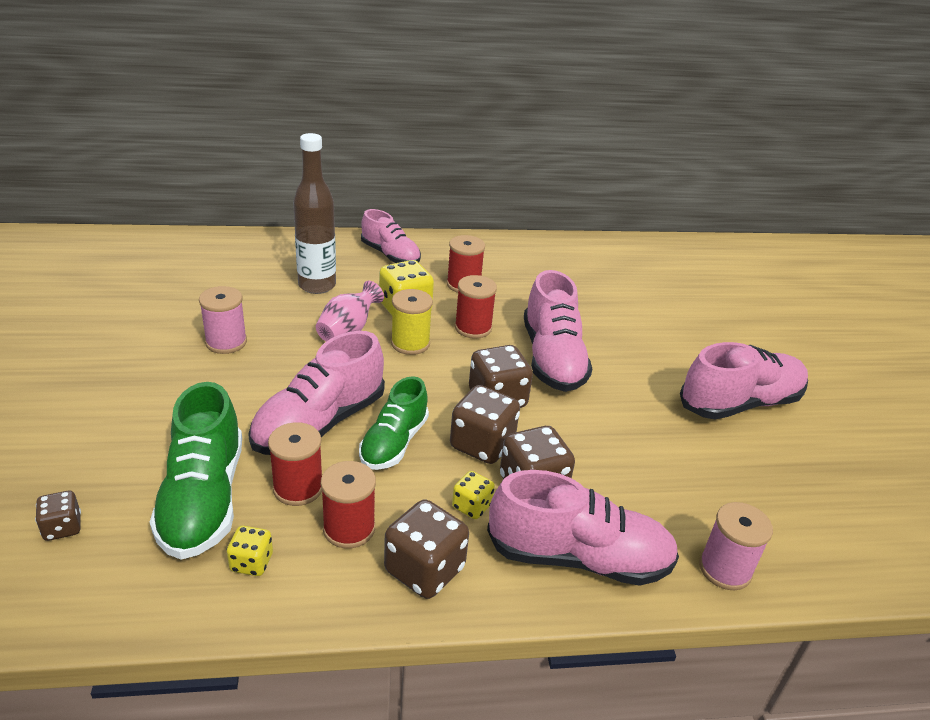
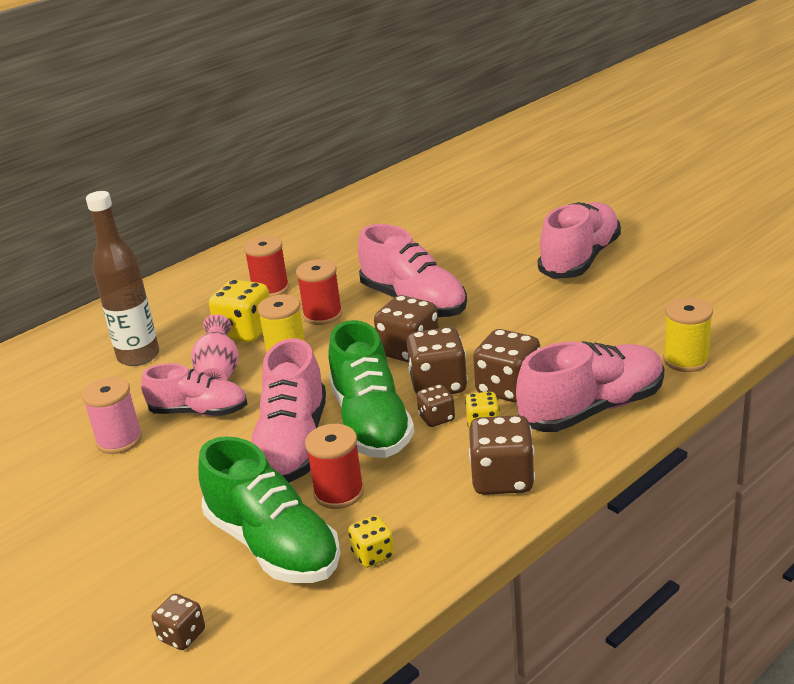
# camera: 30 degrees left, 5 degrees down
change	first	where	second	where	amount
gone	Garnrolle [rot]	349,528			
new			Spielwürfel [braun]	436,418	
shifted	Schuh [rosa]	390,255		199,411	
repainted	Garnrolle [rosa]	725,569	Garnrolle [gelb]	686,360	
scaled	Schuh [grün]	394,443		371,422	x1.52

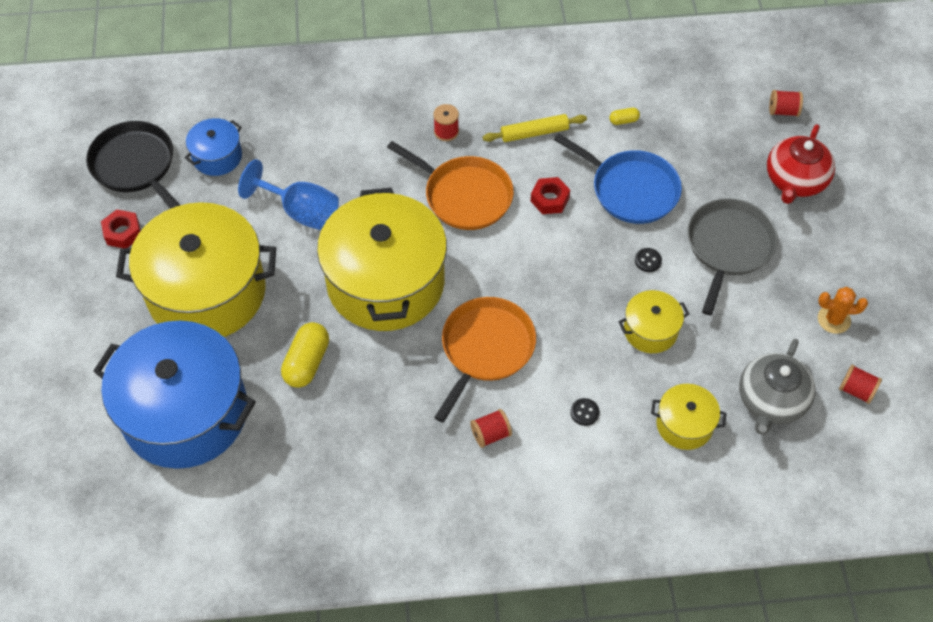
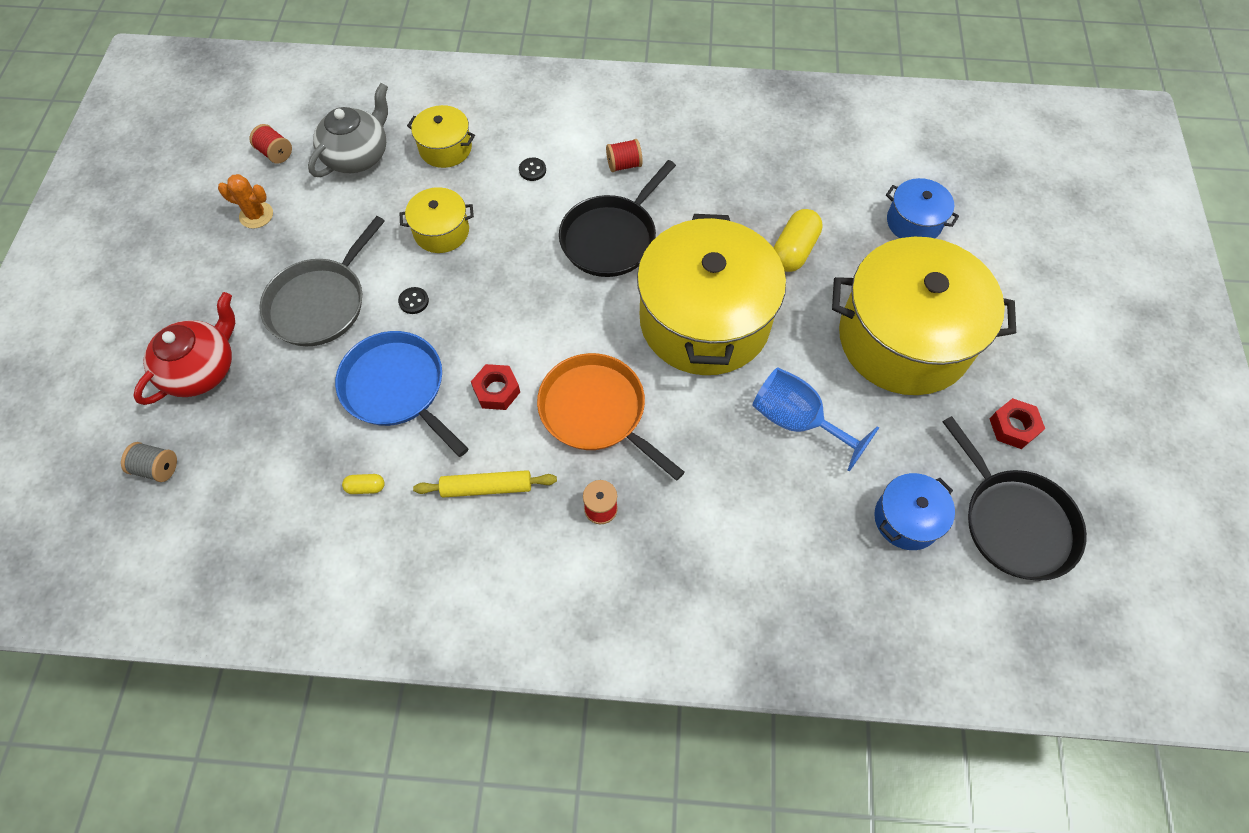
# camera: 170 degrees left, 5 degrees up
change	first	where	second	where	amount
repainted	Pfanne [orange]	485,349	Pfanne [schwarz]	611,237	
repainted	Garnrolle [rot]	783,111	Garnrolle [grau]	157,468	
scaled	Kochtopf [blau]	185,412		914,222	x0.45

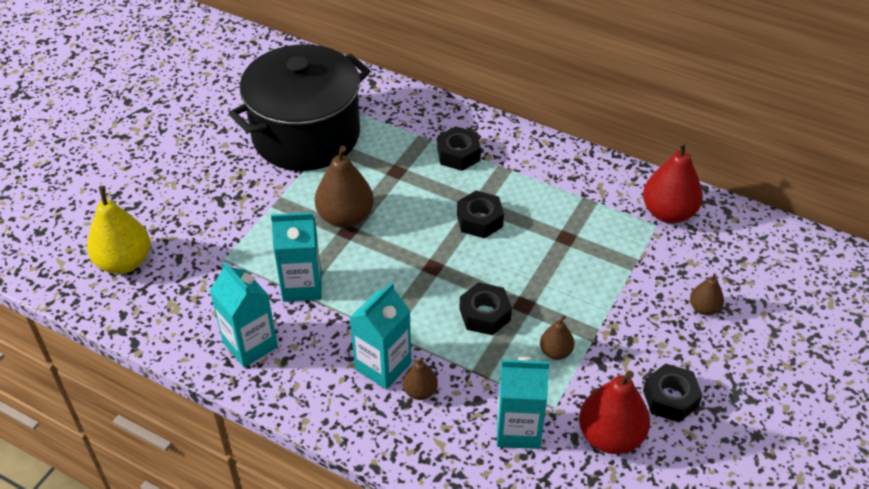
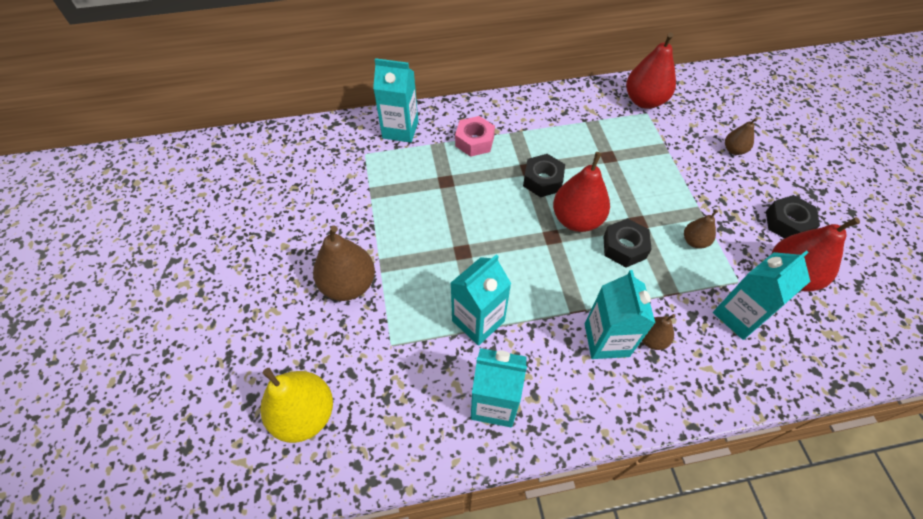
# camera: 40 degrees left, 10 degrees up
change	first	where	second	where	amount
gone	Kochtopf [schwarz]	306,135			
new			Getränkekarton [türkis]	400,130	
new			Birne [rot]	576,219	
shifted	Birne [braun]	345,217		348,284	
repainted	Sechskantmutter [schwarz]	458,154	Sechskantmutter [rosa]	474,141	

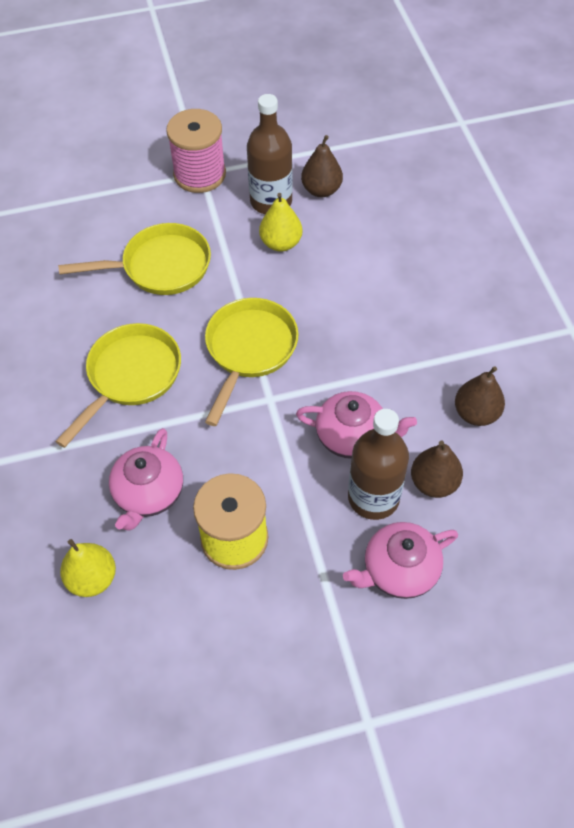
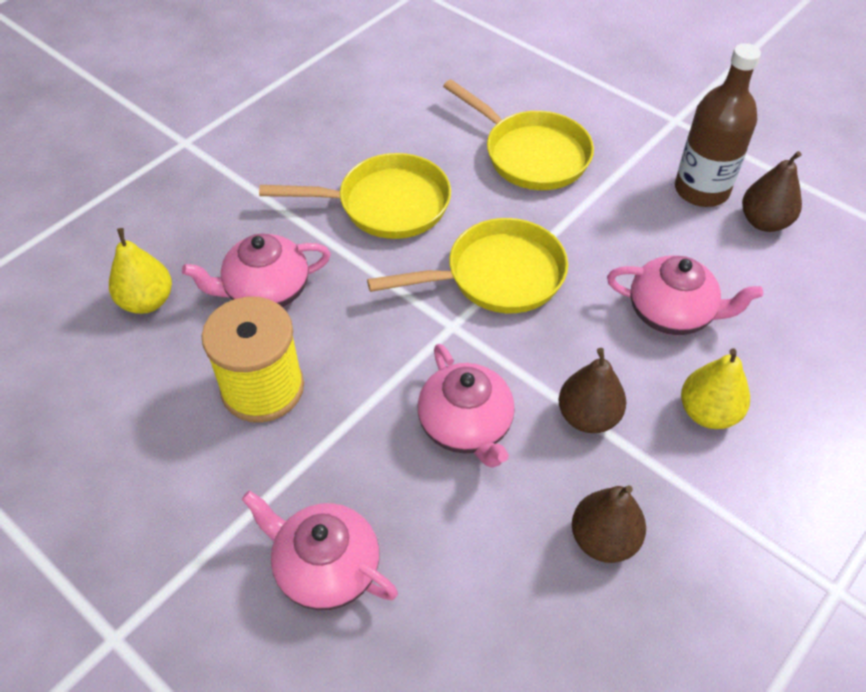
# camera: 55 degrees right, 5 degrees down
change	first	where	second	where	amount
gone	Garnrolle [rosa]	199,174			
gone	Flasche [braun]	373,497			
new			Teekanne [rosa]	672,313	
shifted	Birne [gelb]	281,243		708,412	
shifted	Birne [braun]	434,483		588,416	

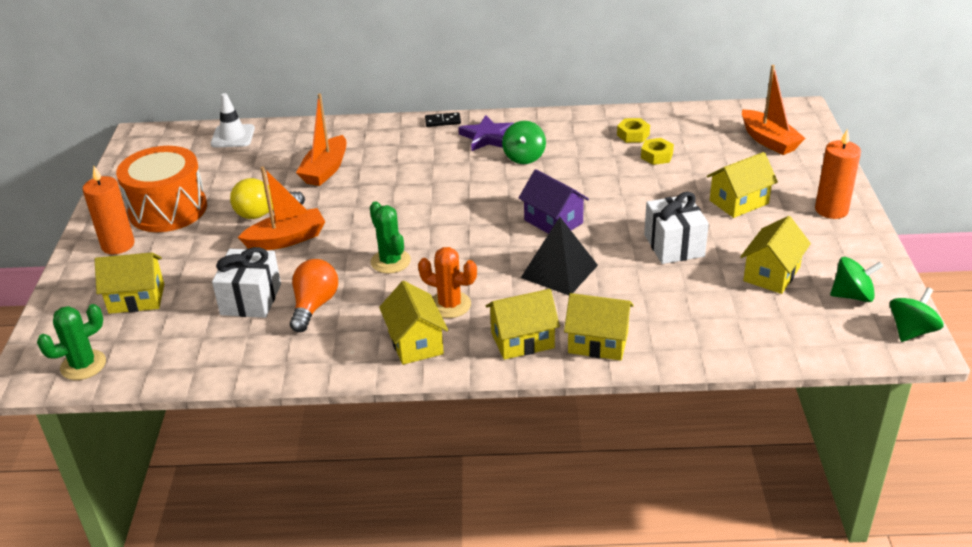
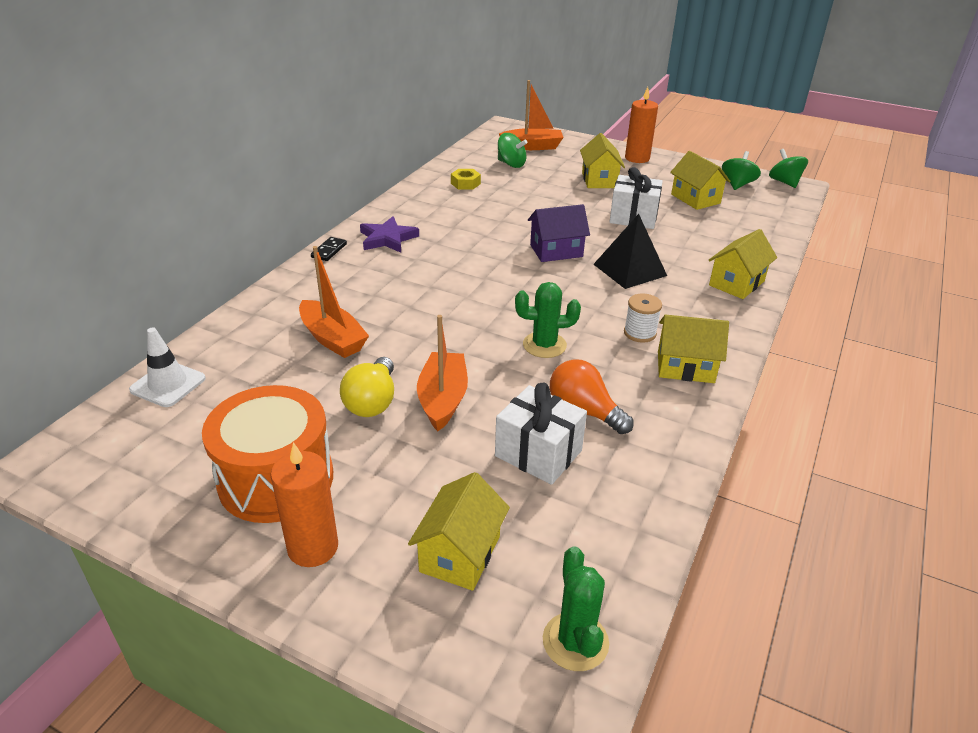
# camera: 65 degrees left, 0 degrees up
change	first	where	second	where	amount
gone	Haus [gelb]	522,340			
gone	Sechskantmutter [gelb]	656,156			
shifted	Kreisel [grün]	524,157		511,164	
swapped	Kaktus [orange]	450,305	Garnrolle [weiß]	640,333	

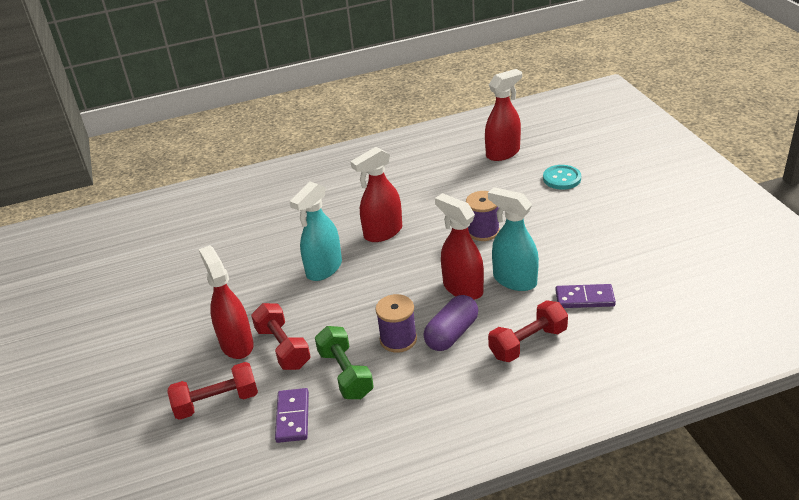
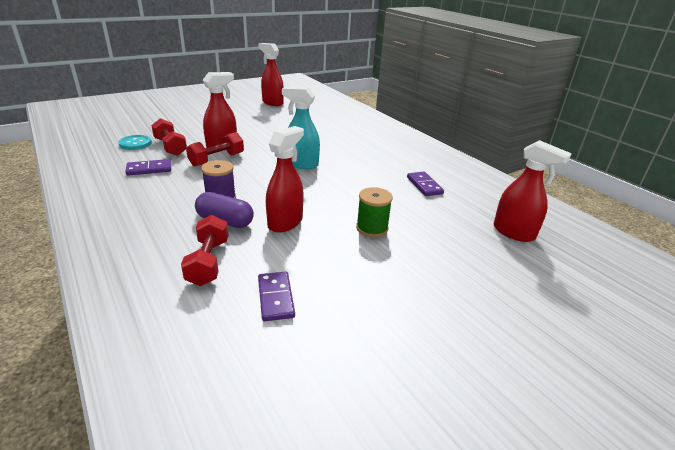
# camera: 70 degrees right, 5 degrees down
change	first	where	second	where	amount
gone	Hantel [grün]	345,374			
gone	Sprühflasche [türkis]	514,280			
new			Dominostein [lila]	424,185	
shifted	Sprühflasche [rot]	382,232		272,103	
shifted	Knopf [türkis]	561,178		135,143	
repainted	Garnrolle [lila]	483,231	Garnrolle [grün]	372,228	
rotated	Hantel [rot]	528,343		208,262	45 degrees clockwise

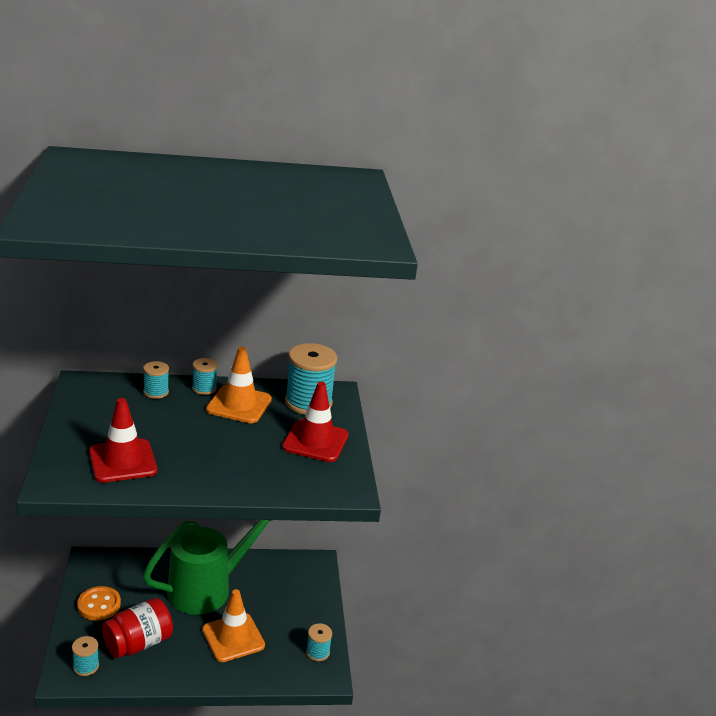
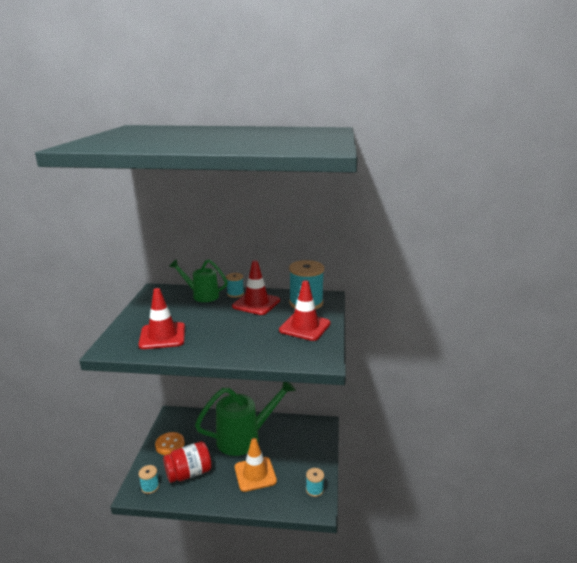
# camera: 15 degrees right, 5 degrees down
change	first	where	second	where	amount
swapped	Garnrolle [türkis]	156,392	Gießkanne [grün]	202,295	
repainted	Leitkegel [orange]	239,404	Leitkegel [rot]	256,303	

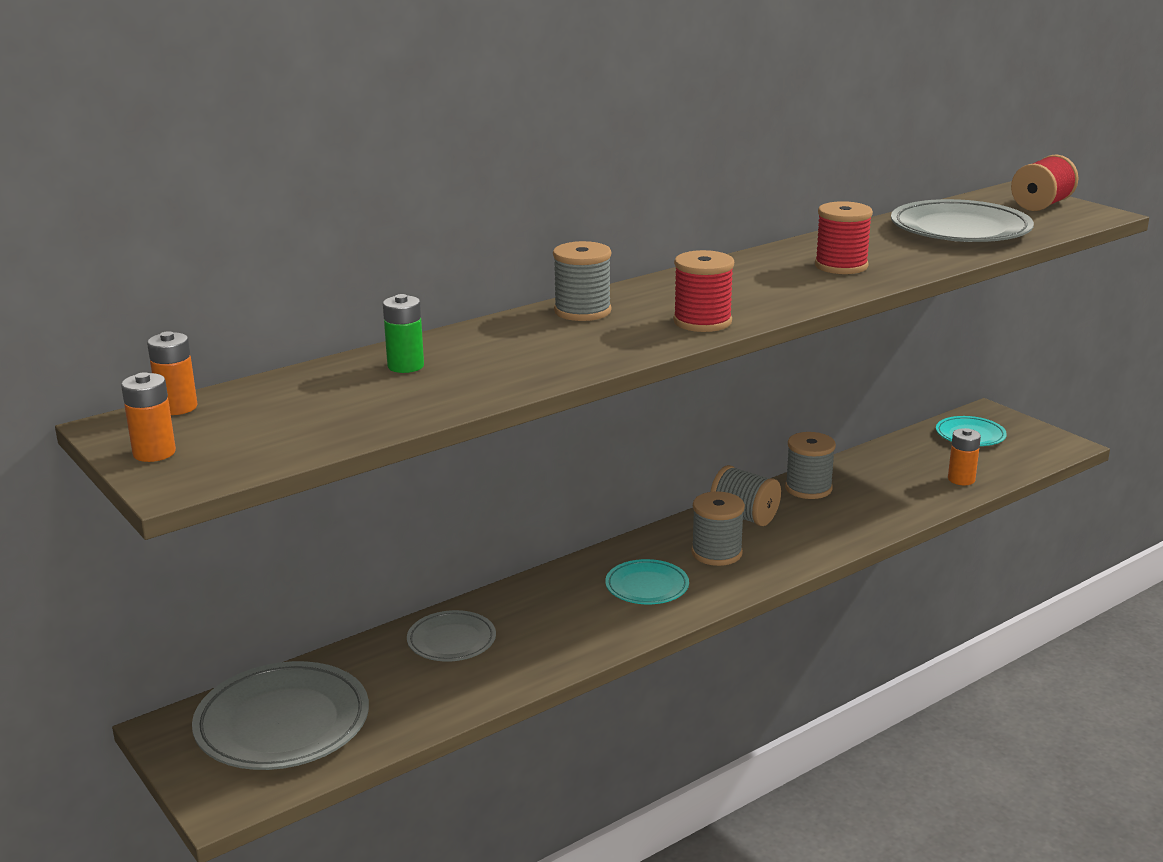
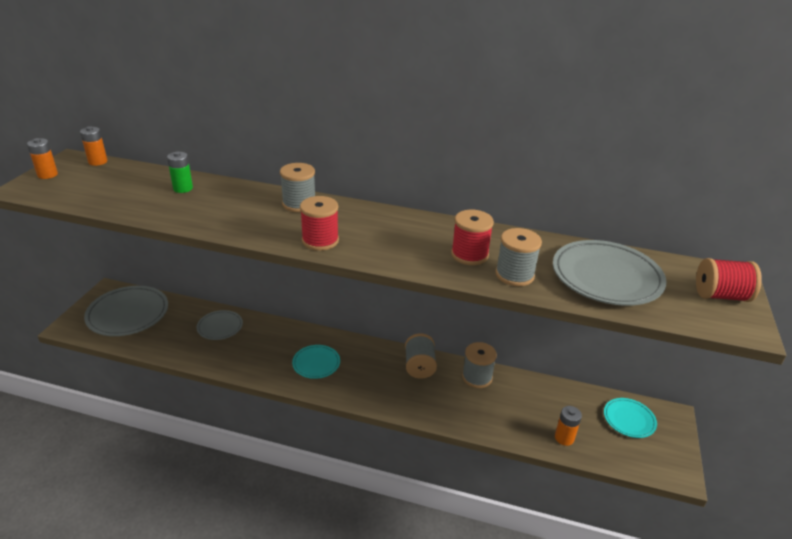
# camera: 50 degrees right, 10 degrees up
change	first	where	second	where	amount
shifted	Garnrolle [grau]	716,553		514,275	

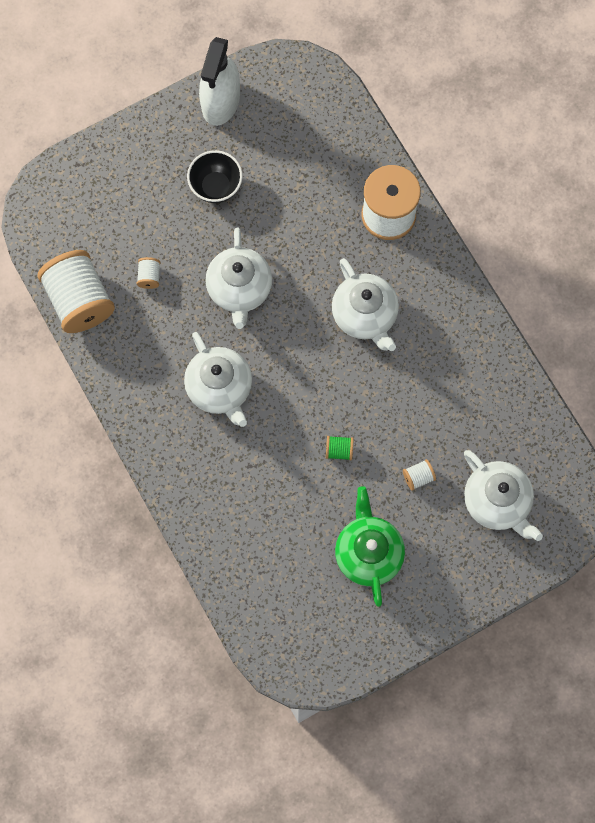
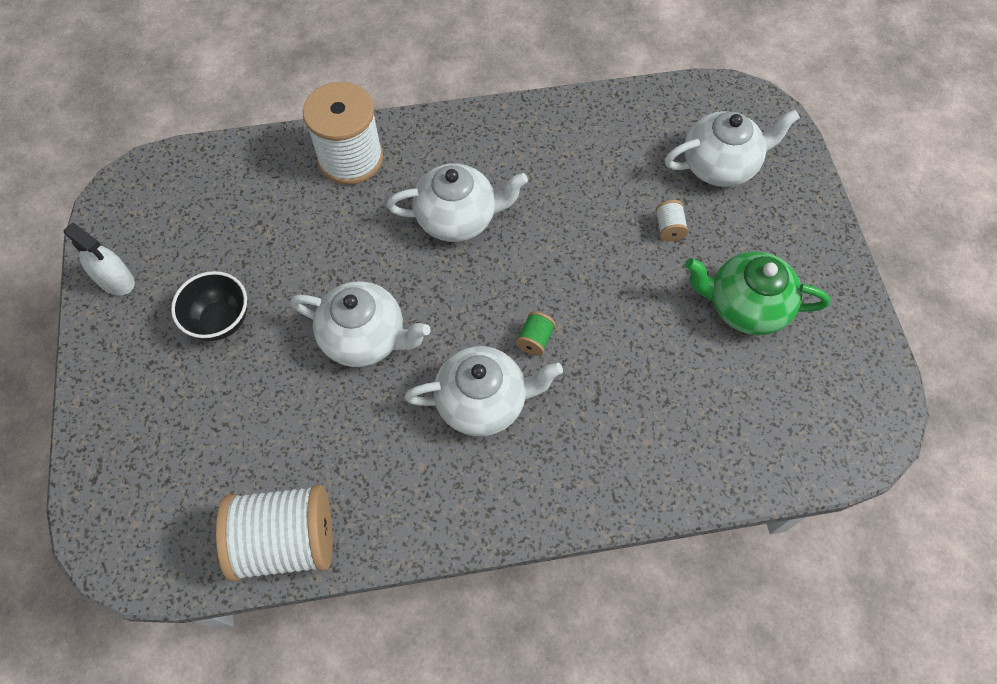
# camera: 70 degrees left, 10 degrees down
change	first	where	second	where	amount
gone	Garnrolle [weiß]	149,276			
shifted	Garnrolle [grün]	339,450		535,339	
scaled	Sprühflasche [weiß]	221,102		116,280	x0.64

